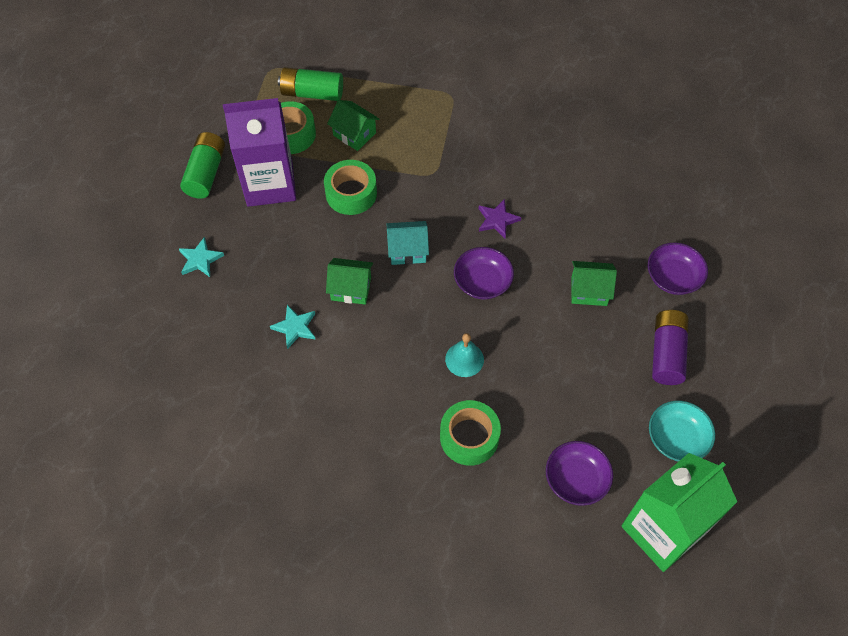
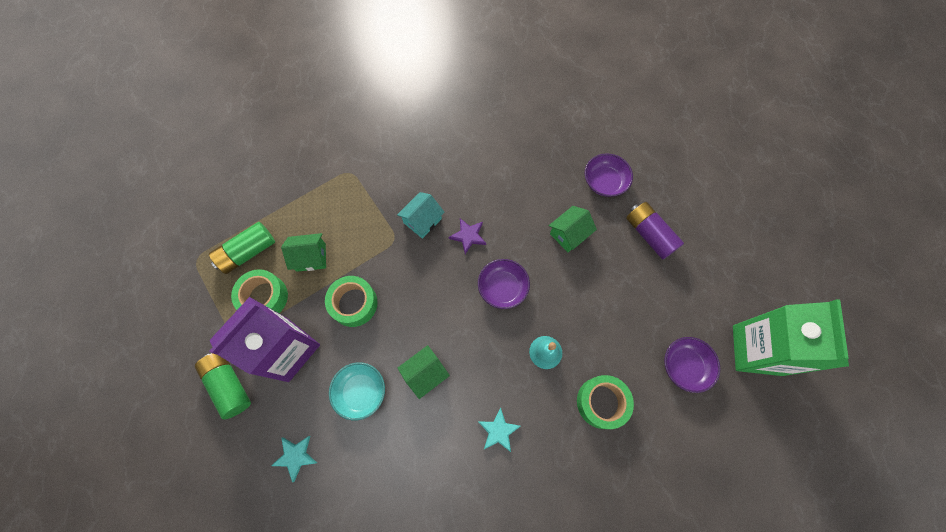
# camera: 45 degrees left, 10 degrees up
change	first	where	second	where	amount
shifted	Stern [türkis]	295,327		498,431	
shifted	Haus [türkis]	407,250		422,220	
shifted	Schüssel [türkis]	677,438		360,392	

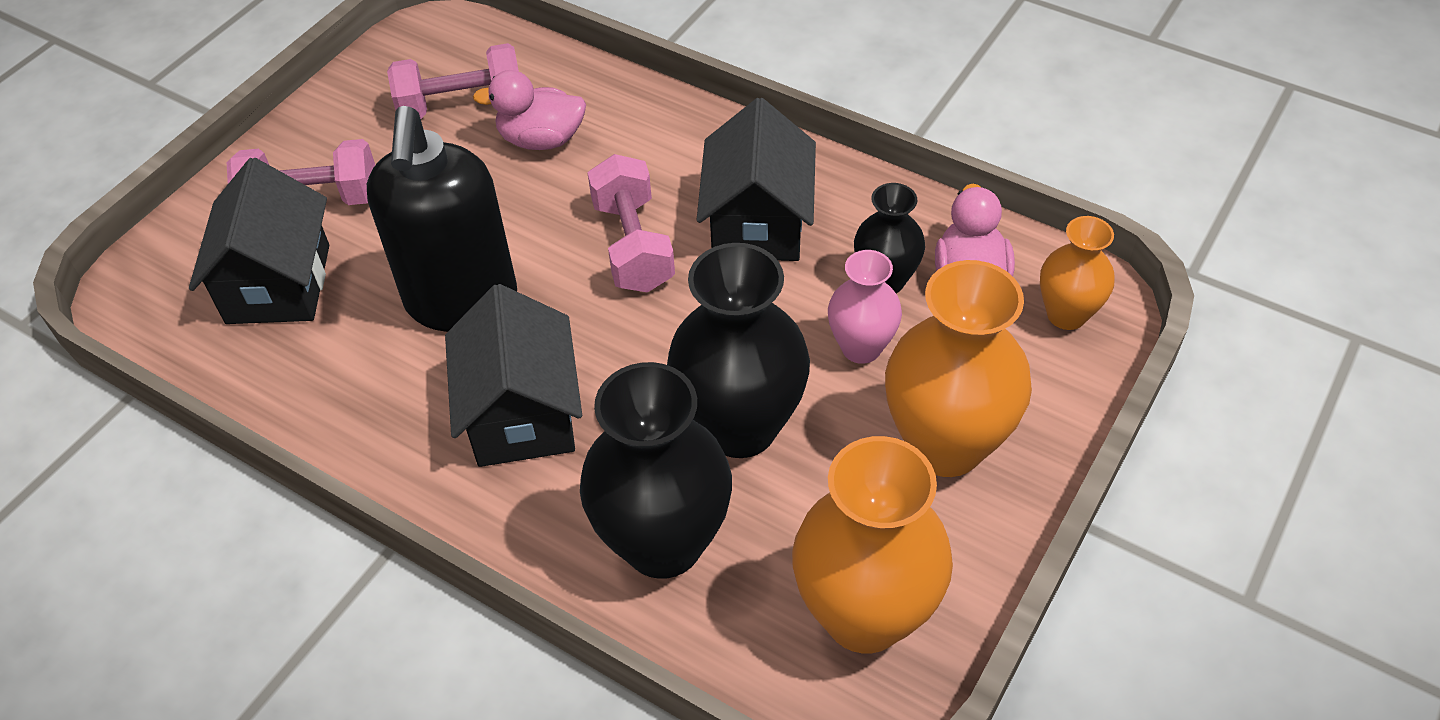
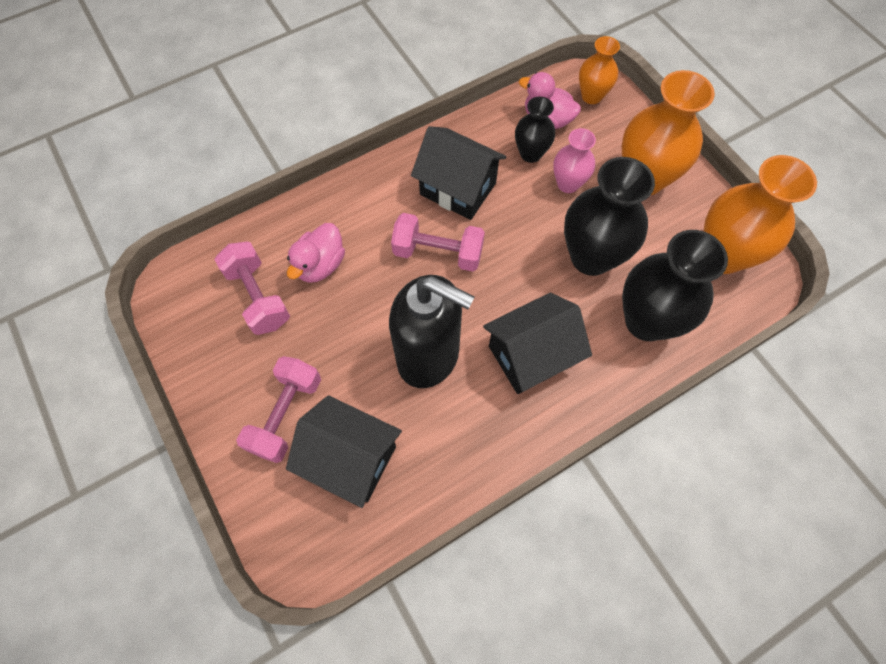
# camera: 65 degrees left, 15 degrees up
change	first	where	second	where	amount
rotated	Hantel [rosa]	462,106		258,297	45 degrees counterclockwise
rotated	Haus [schwarz]	522,414		531,355	45 degrees counterclockwise

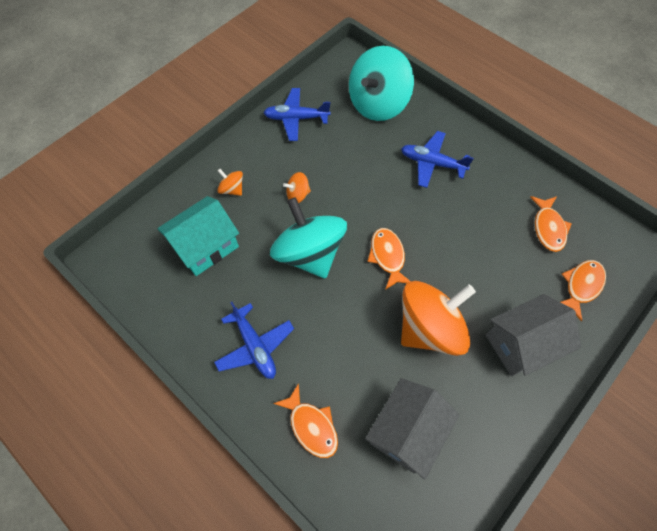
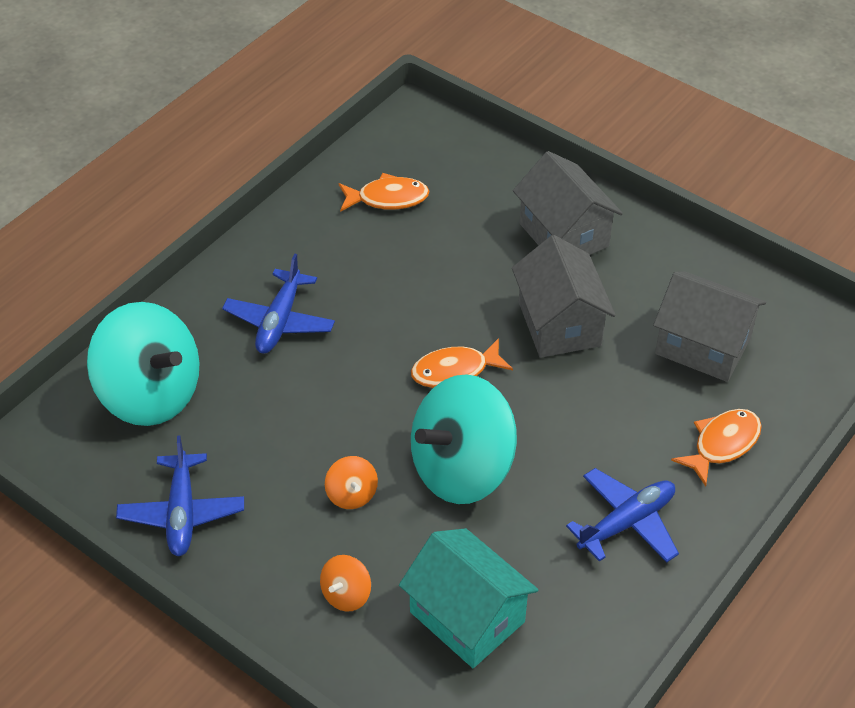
# camera: 95 degrees left, 15 degrees down
change	first	where	second	where	amount
gone	Fisch [orange]	581,286			
swapped	Kreisel [orange]	429,328	Haus [grau]	559,324	

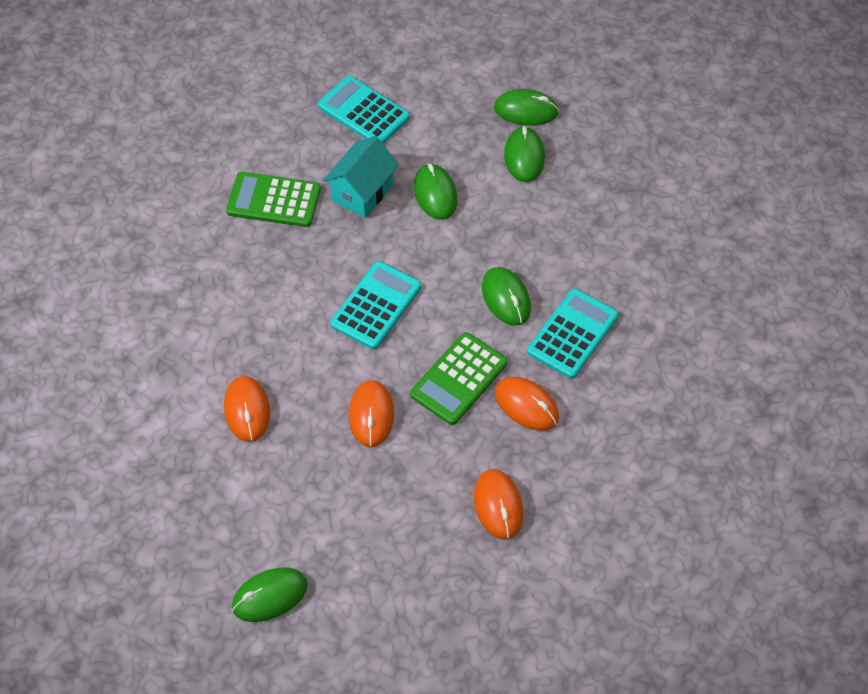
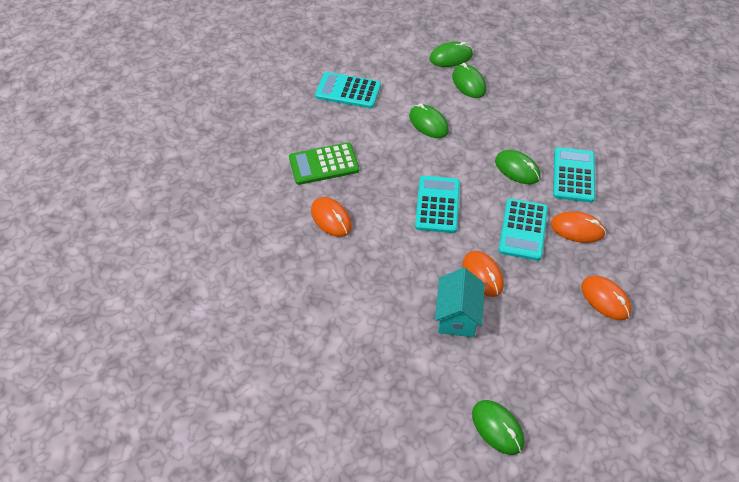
# camera: 25 degrees left, 5 degrees down
change	first	where	second	where	amount
shifted	Computermaus [orange]	247,410		331,218	
shifted	Haus [türkis]	362,192		457,316	
repainted	Taschenrechner [grün]	459,379	Taschenrechner [türkis]	523,229	
rotated	Computermaus [grün]	270,596		497,428	75 degrees counterclockwise

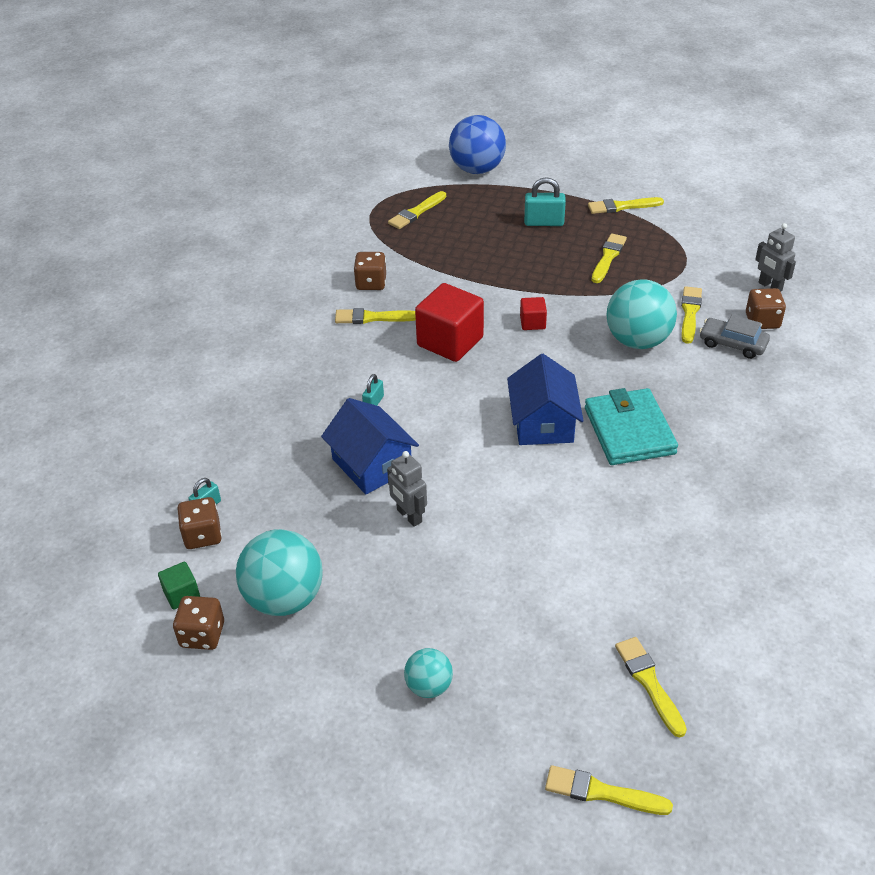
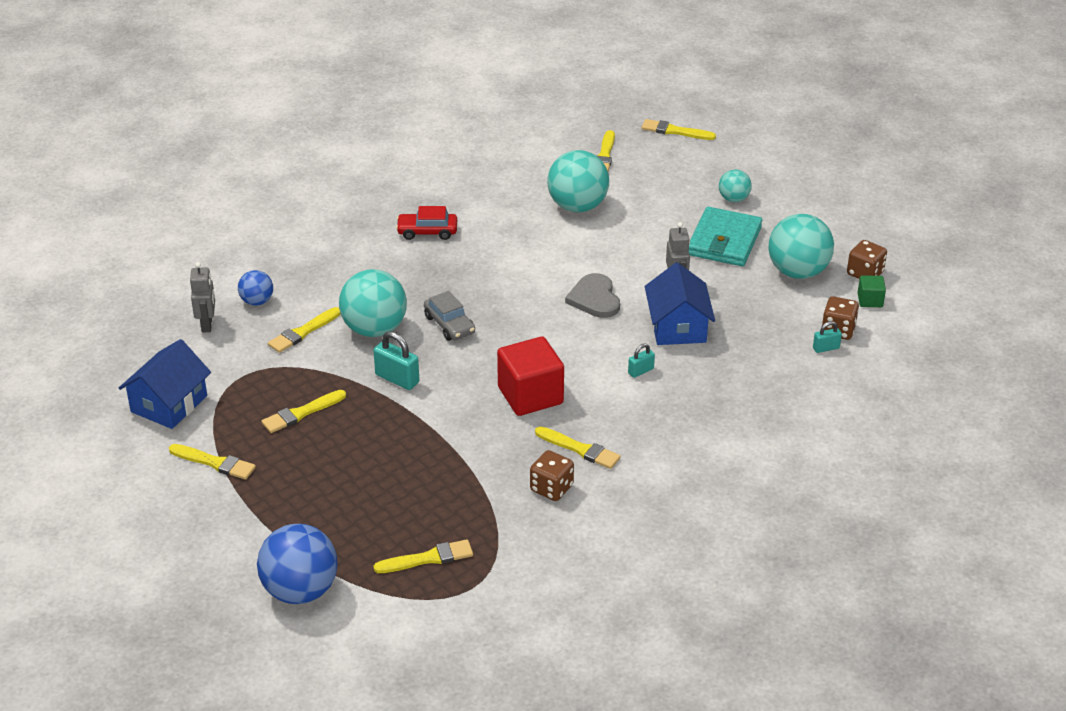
# camera: 150 degrees left, 5 degrees down
change	first	where	second	where	amount
gone	Kubus [rot]	532,323			
new			Auto [rot]	427,232	
new			Ball [türkis]	577,206	
new			Herz [grau]	594,298	
shifted	Haus [blau]	543,423		169,404	
shifted	Vorhängeschloss [türkis]	544,222		397,379	
shifted	Geldbörse [türkis]	629,431		724,241	
shifted	Auto [grau]	732,344		449,325	
swapped	Spielwürfel [braun]	762,321	Ball [blau]	257,301	
rotated	Pinsel [gelb]	601,792		675,131	150 degrees clockwise

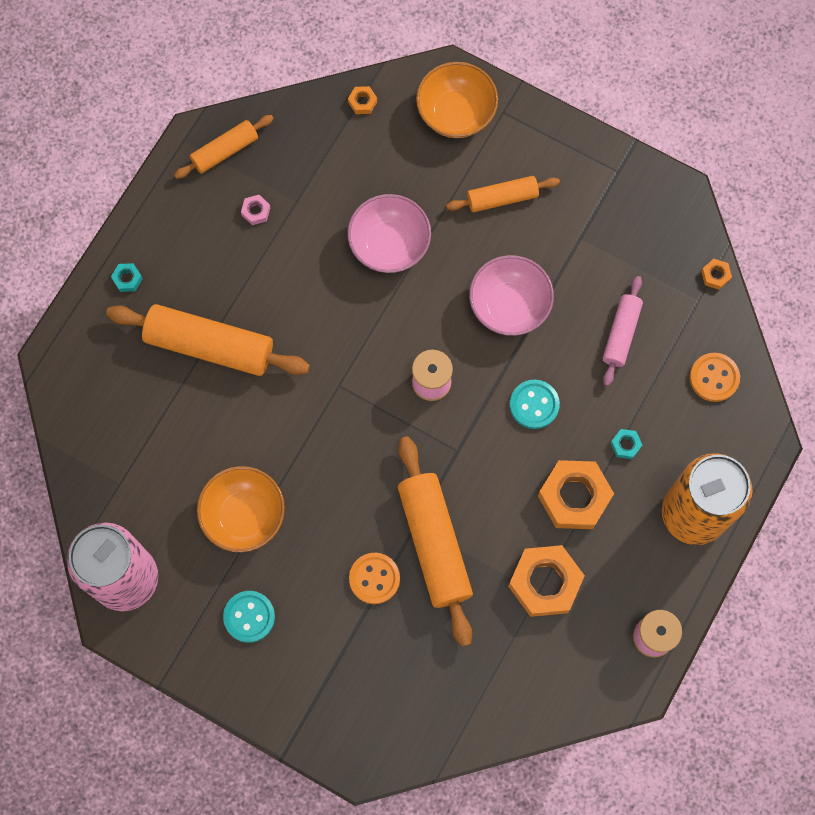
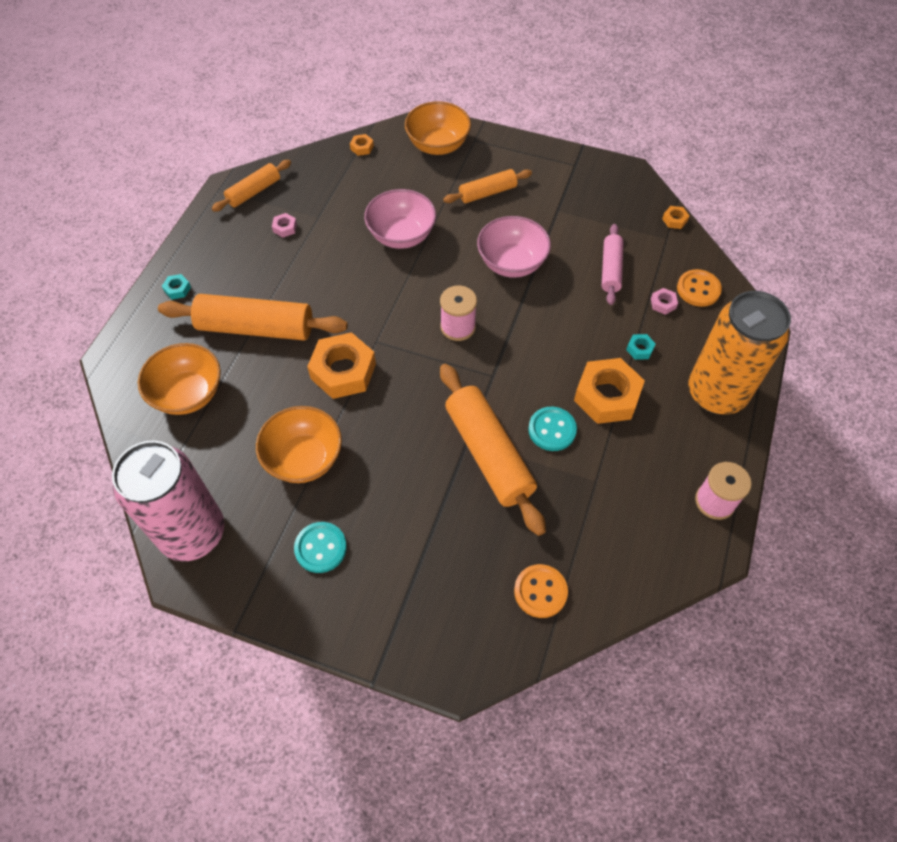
# camera: 10 degrees left, 15 degrees down
change	first	where	second	where	amount
new			Schüssel [orange]	188,394	
new			Sechskantmutter [rosa]	663,303	
shifted	Knopf [orange]	374,578		540,591	
shifted	Sechskantmutter [orange]	545,583		343,371	
shifted	Knopf [türkis]	534,405		552,430	

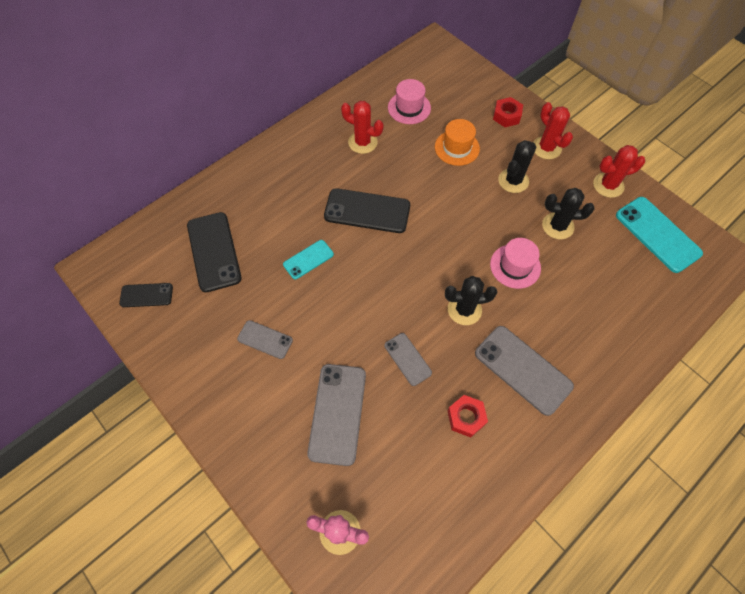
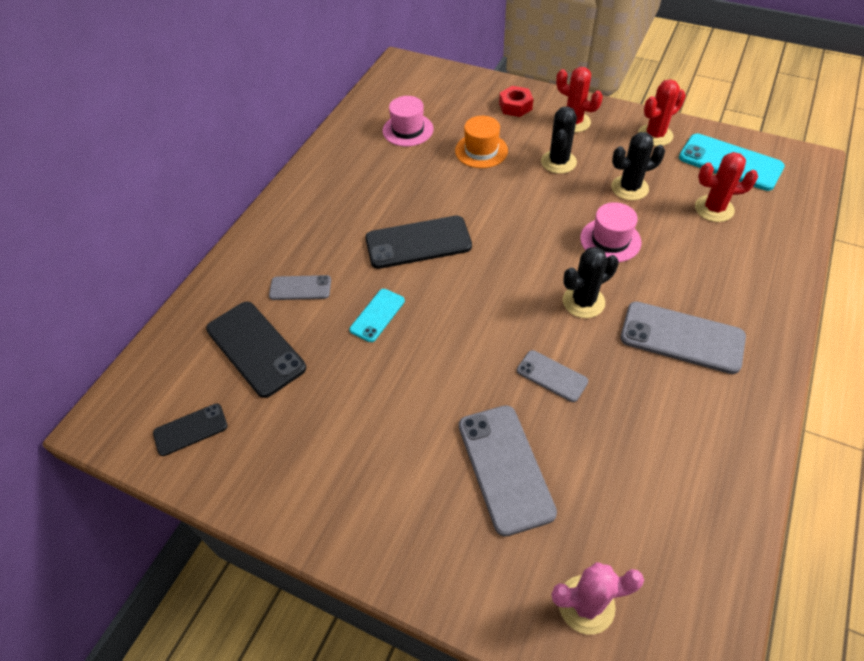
# camera: 20 degrees left, 10 degrees down
change	first	where	second	where	amount
gone	Sechskantmutter [rot]	466,417			
shifted	Handy [grau]	265,339		300,288	
shifted	Kaktus [rot]	362,142		714,209	

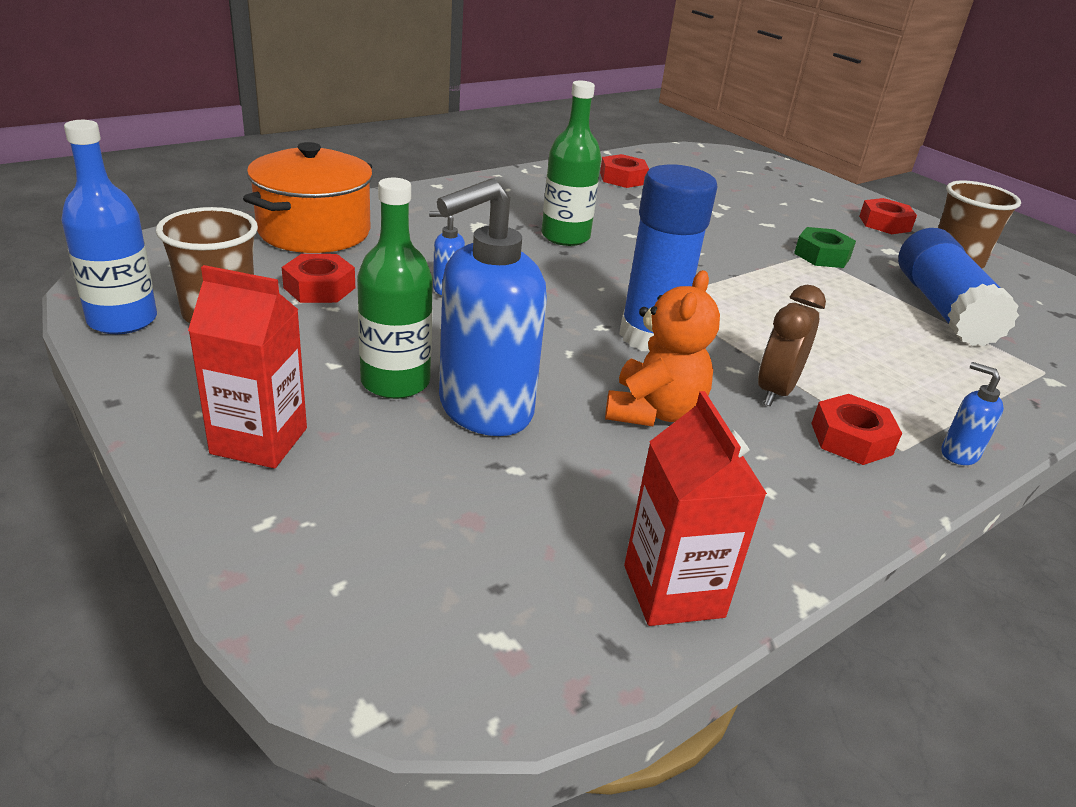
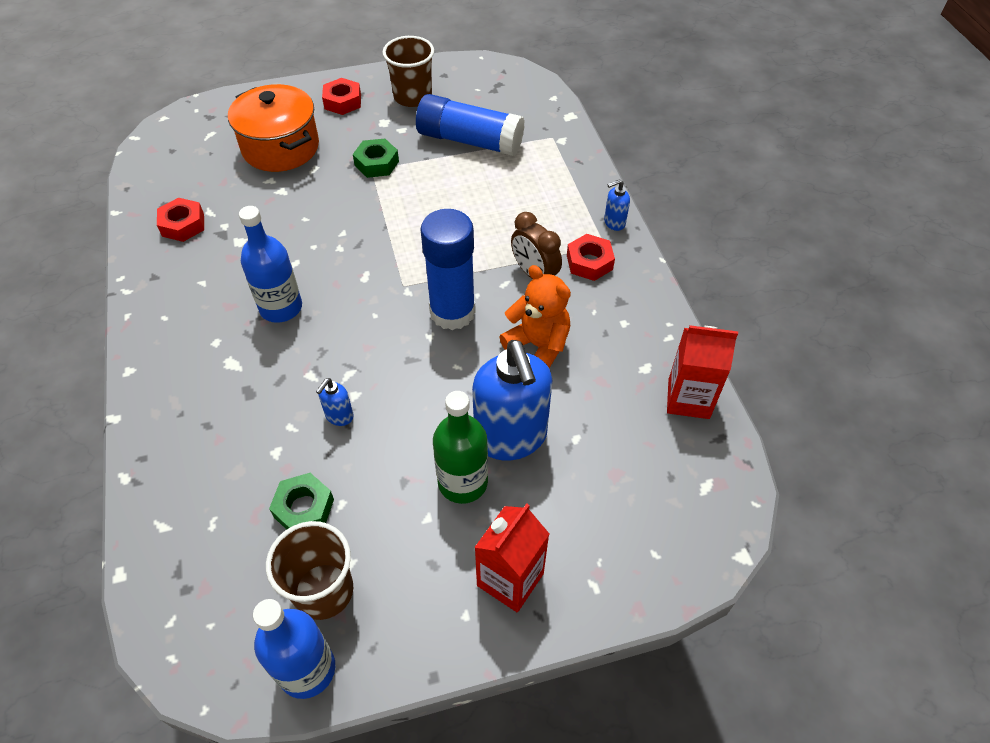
# camera: 65 degrees left, 20 degrees up
change	first	where	second	where	amount
shifted	Kochtopf [orange]	314,231		280,147	
repainted	Sechskantmutter [rot]	319,288	Sechskantmutter [grün]	304,508	
repainted	Flasche [grün]	565,237	Flasche [blau]	281,307	

